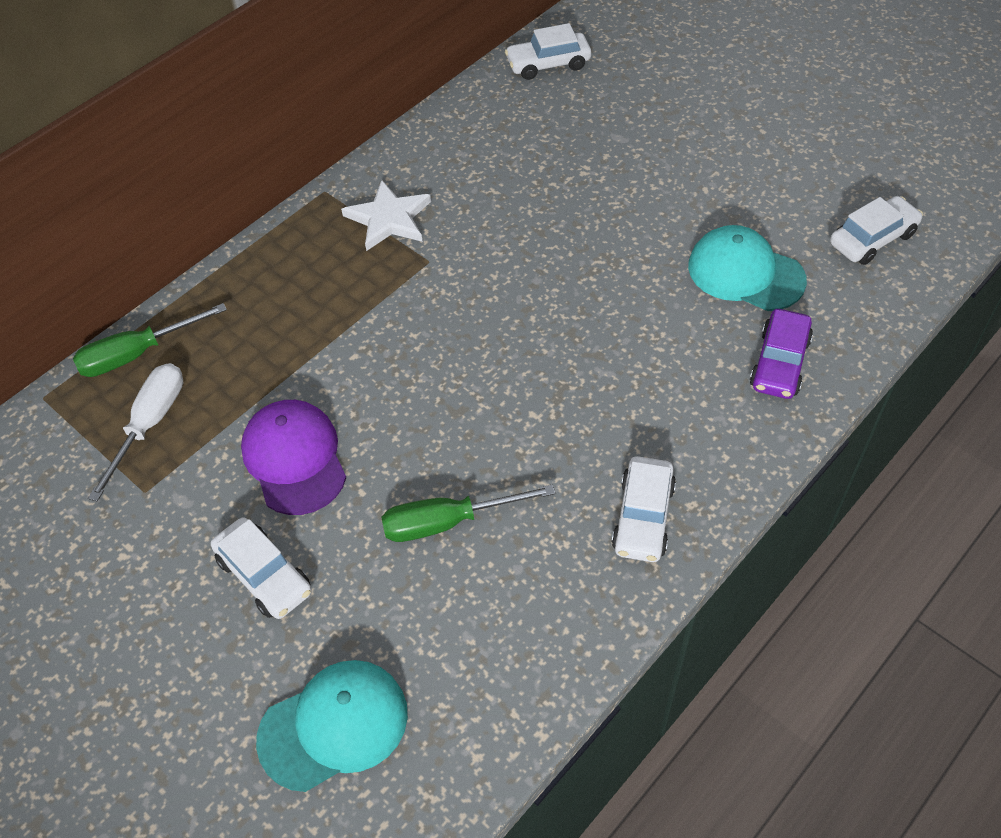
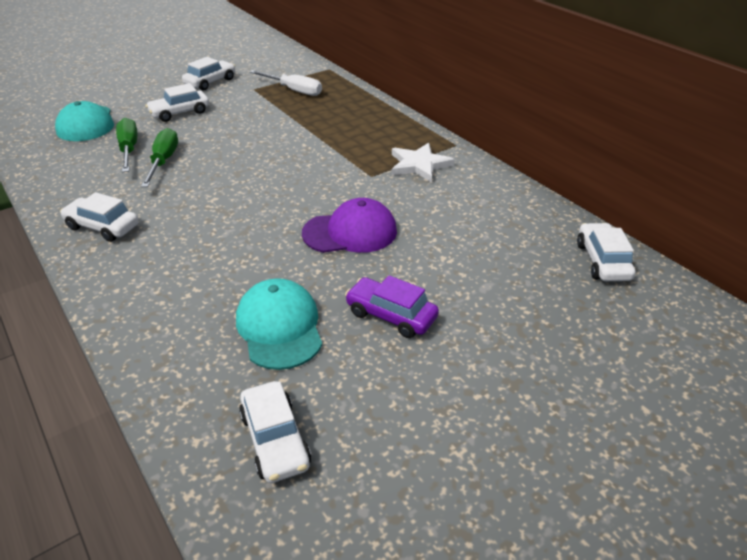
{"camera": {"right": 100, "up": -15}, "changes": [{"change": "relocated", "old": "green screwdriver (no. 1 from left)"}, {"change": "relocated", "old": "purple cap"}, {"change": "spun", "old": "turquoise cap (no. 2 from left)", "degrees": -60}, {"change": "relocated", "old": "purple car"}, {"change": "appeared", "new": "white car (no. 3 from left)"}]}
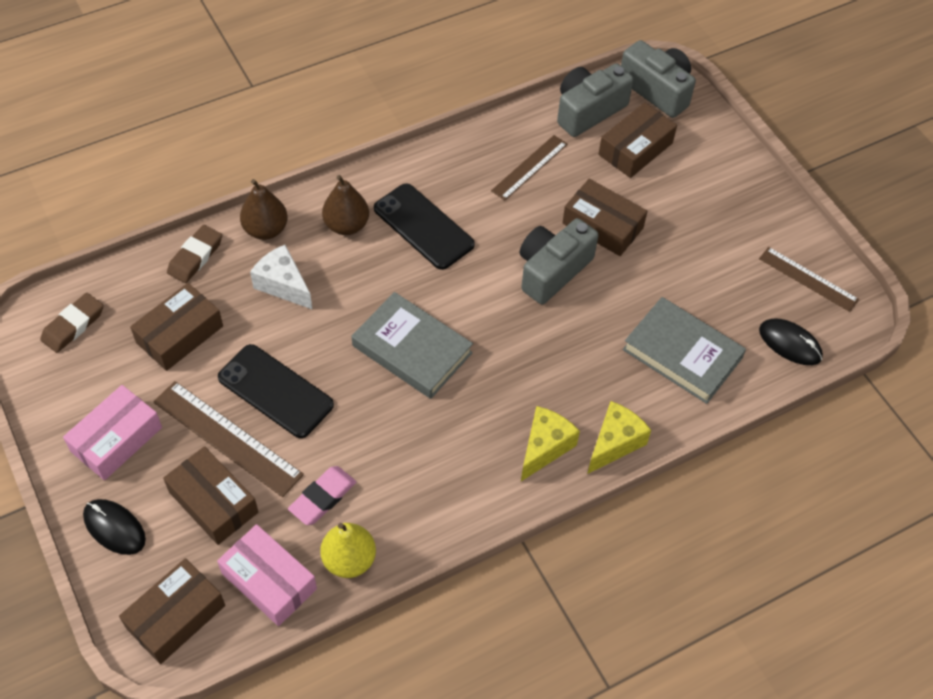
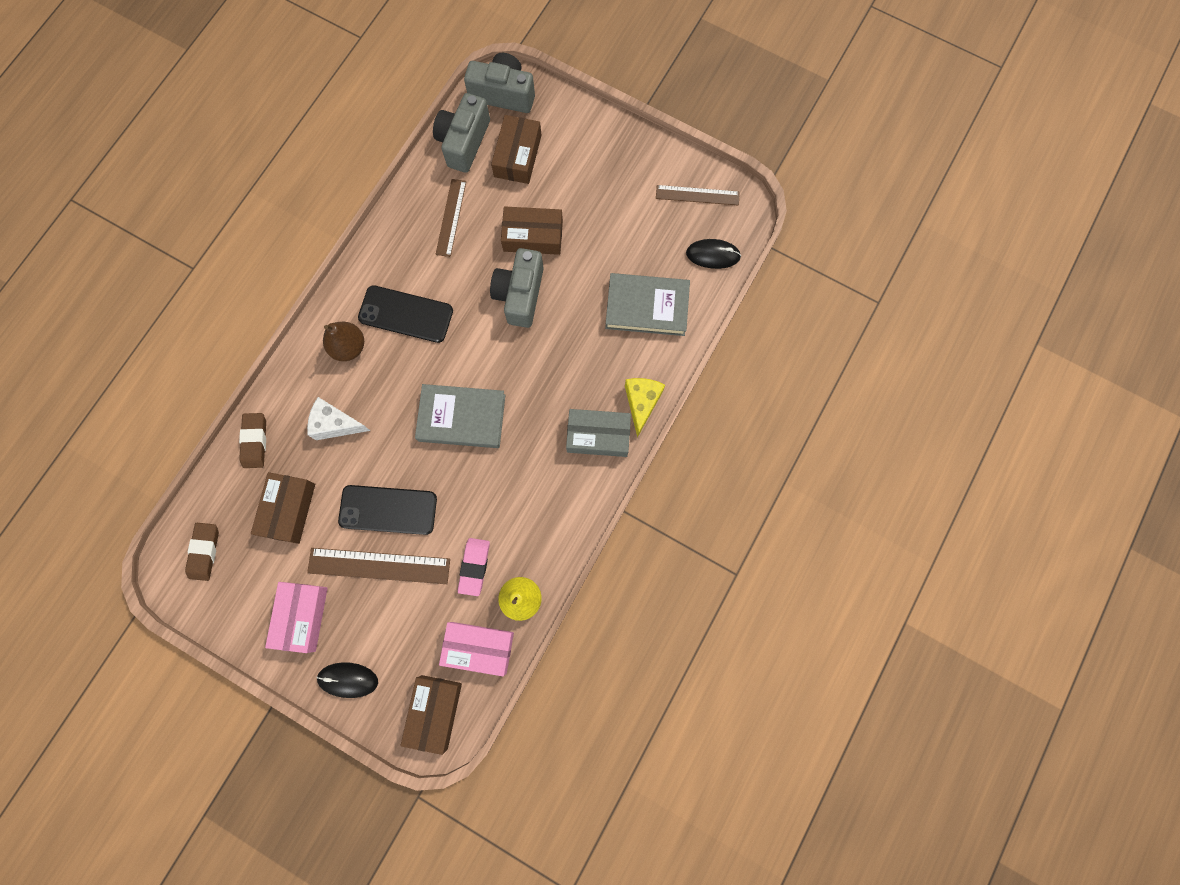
{"camera": {"right": -30, "up": 20}, "changes": [{"change": "missing", "old": "brown box (no. 3 from left)"}, {"change": "missing", "old": "brown pear (no. 1 from left)"}, {"change": "exchanged", "old": "yellow cheese (no. 1 from left)", "new": "grey box"}]}
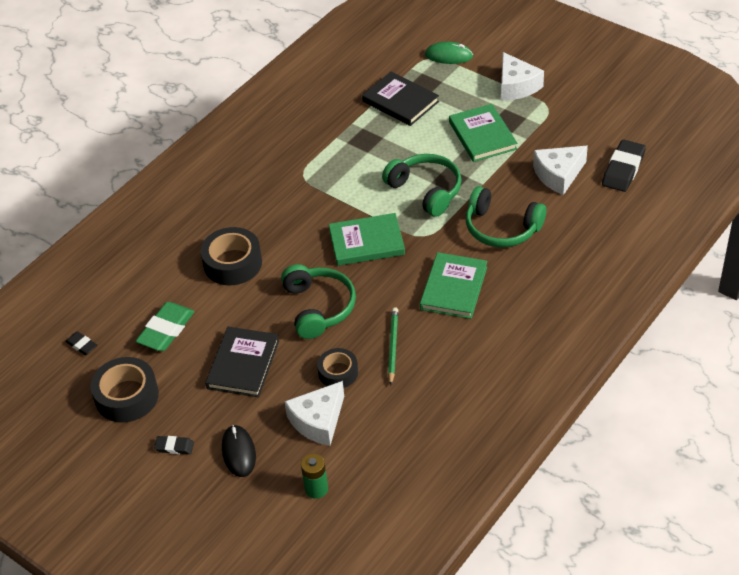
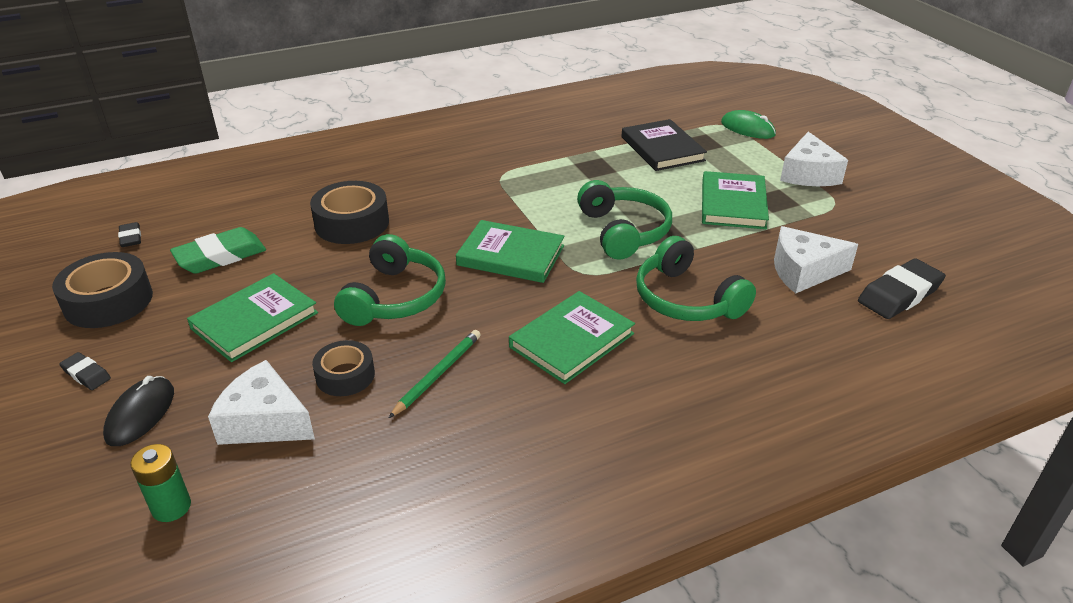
{"camera": {"right": 25, "up": -10}, "changes": [{"change": "colour", "old": "black book (no. 1 from left)", "new": "green book (no. 1 from left)"}, {"change": "spun", "old": "white cheese (no. 1 from left)", "degrees": 45}]}
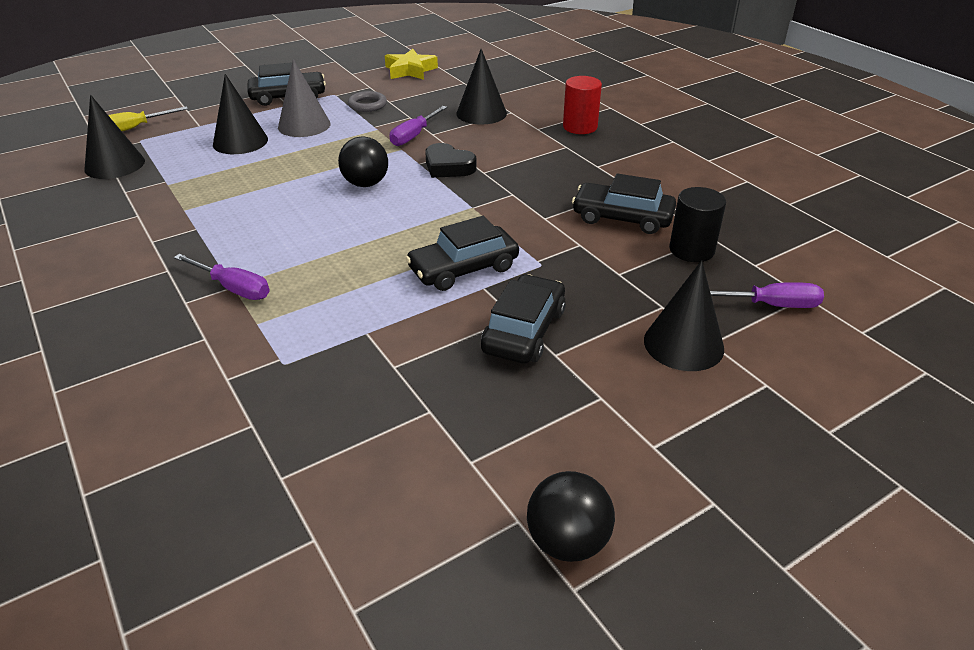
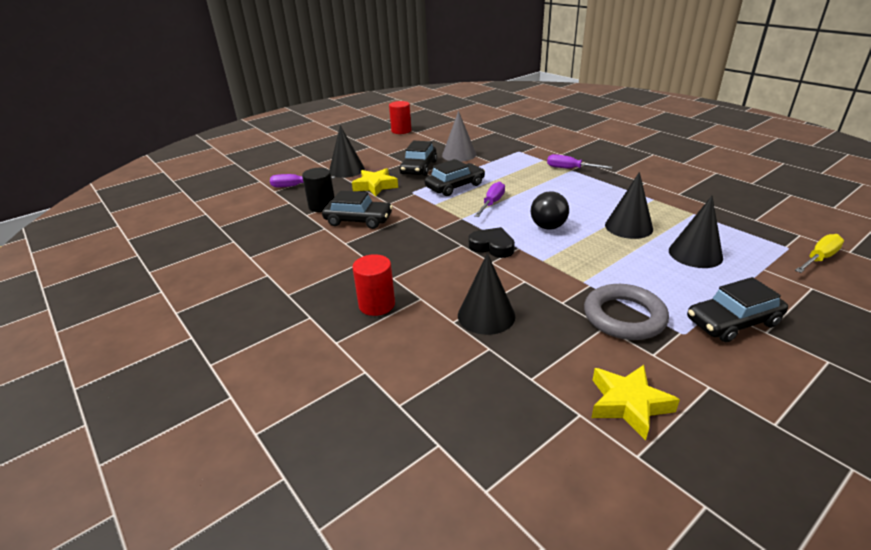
{"camera": {"right": 175, "up": -5}, "changes": [{"change": "relocated", "old": "black cone (no. 1 from left in the first image)", "new": "black cone (no. 3 from left)"}, {"change": "relocated", "old": "grey cone"}, {"change": "size", "old": "grey ring", "factor": 1.74}, {"change": "relocated", "old": "purple screwdriver (no. 2 from left)"}, {"change": "exchanged", "old": "black ball (no. 2 from left)", "new": "red cylinder (no. 2 from left)"}, {"change": "appeared", "new": "yellow star (no. 1 from left)"}]}
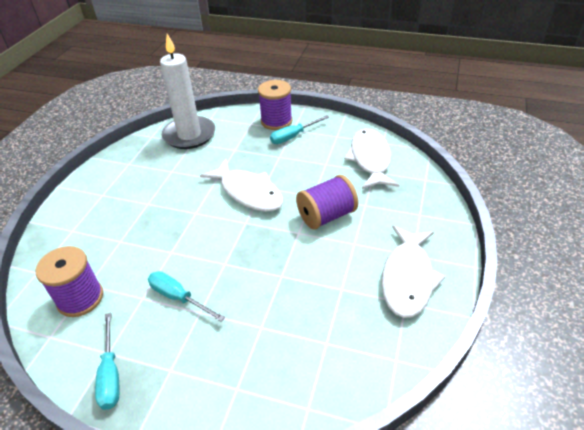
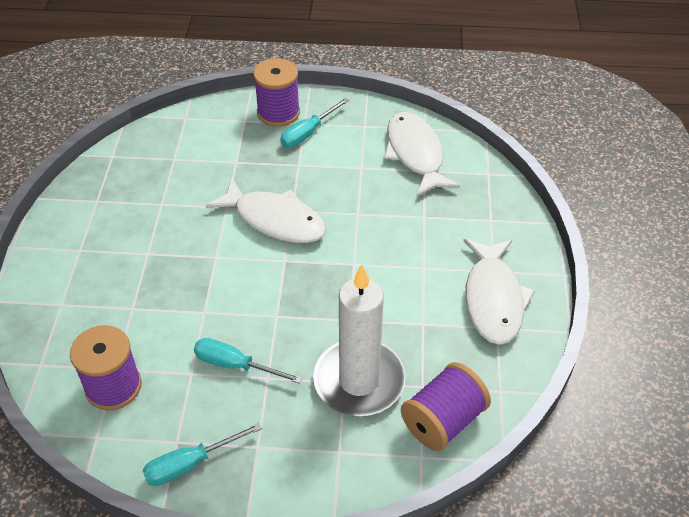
{"camera": {"right": -15, "up": 5}, "changes": [{"change": "spun", "old": "turquoise screwdriver (no. 1 from left)", "degrees": 90}, {"change": "relocated", "old": "white candle"}, {"change": "relocated", "old": "purple spool (no. 3 from left)"}]}
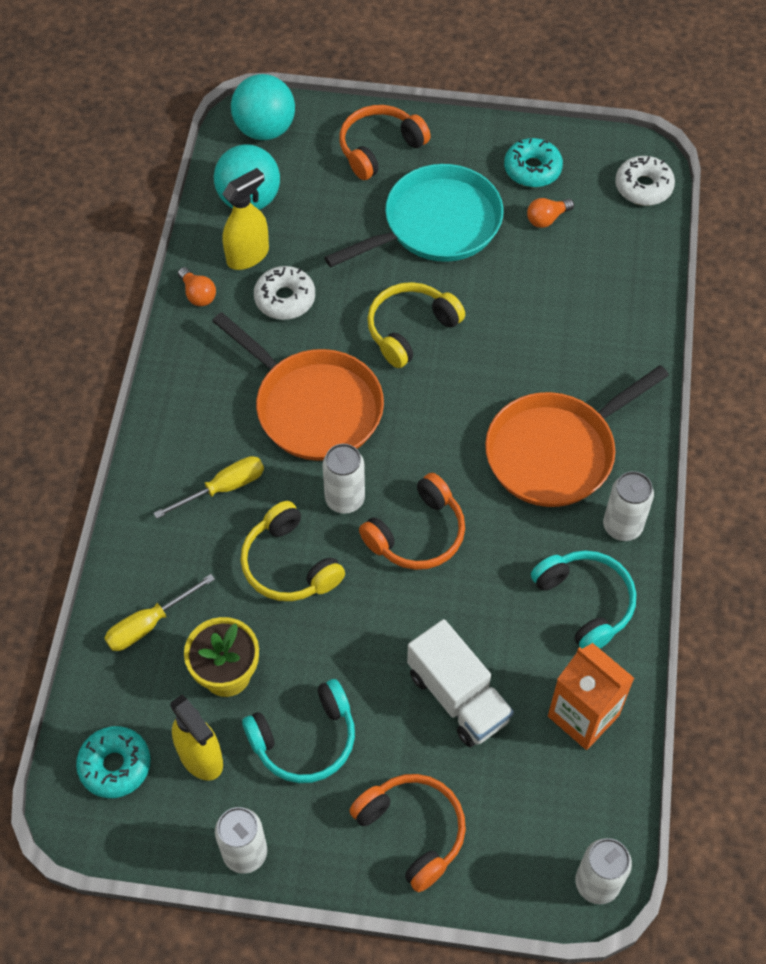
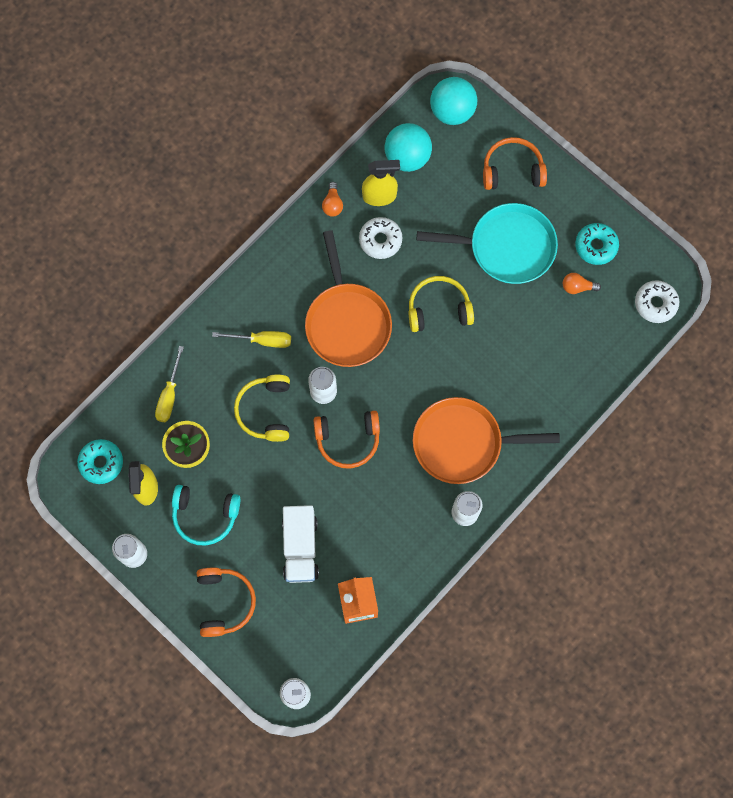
{"camera": {"right": 35, "up": 15}, "changes": [{"change": "spun", "old": "yellow screwdriver (no. 1 from left)", "degrees": -75}, {"change": "missing", "old": "turquoise headphones (no. 2 from left)"}]}
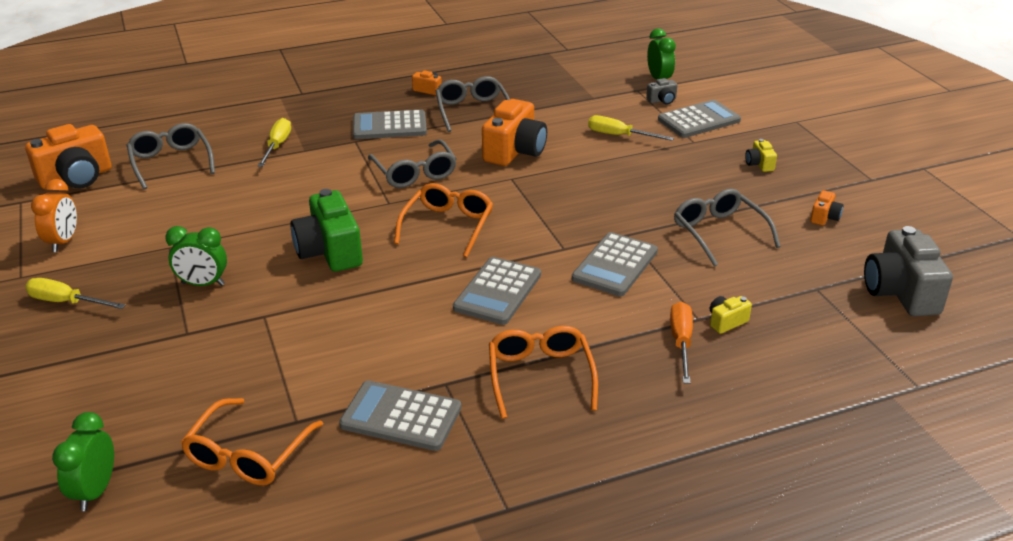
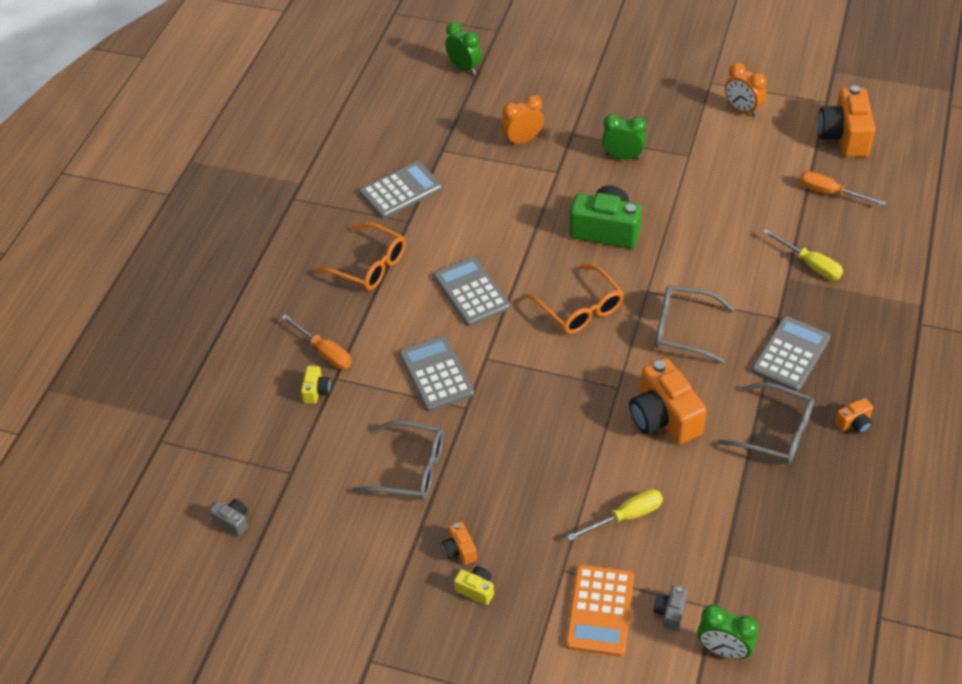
{"camera": {"right": 130, "up": 15}, "changes": [{"change": "missing", "old": "yellow screwdriver (no. 1 from left)"}, {"change": "exchanged", "old": "grey glasses (no. 1 from left)", "new": "orange screwdriver (no. 2 from left)"}, {"change": "spun", "old": "green clock (no. 2 from left)", "degrees": 60}, {"change": "missing", "old": "orange glasses (no. 1 from left)"}, {"change": "colour", "old": "grey calculator (no. 5 from left)", "new": "orange calculator"}, {"change": "relocated", "old": "orange camera (no. 4 from left in the first image)", "new": "orange camera (no. 1 from left)"}, {"change": "size", "old": "grey camera (no. 2 from left in the first image)", "factor": 0.46}, {"change": "appeared", "new": "orange clock (no. 1 from left)"}]}
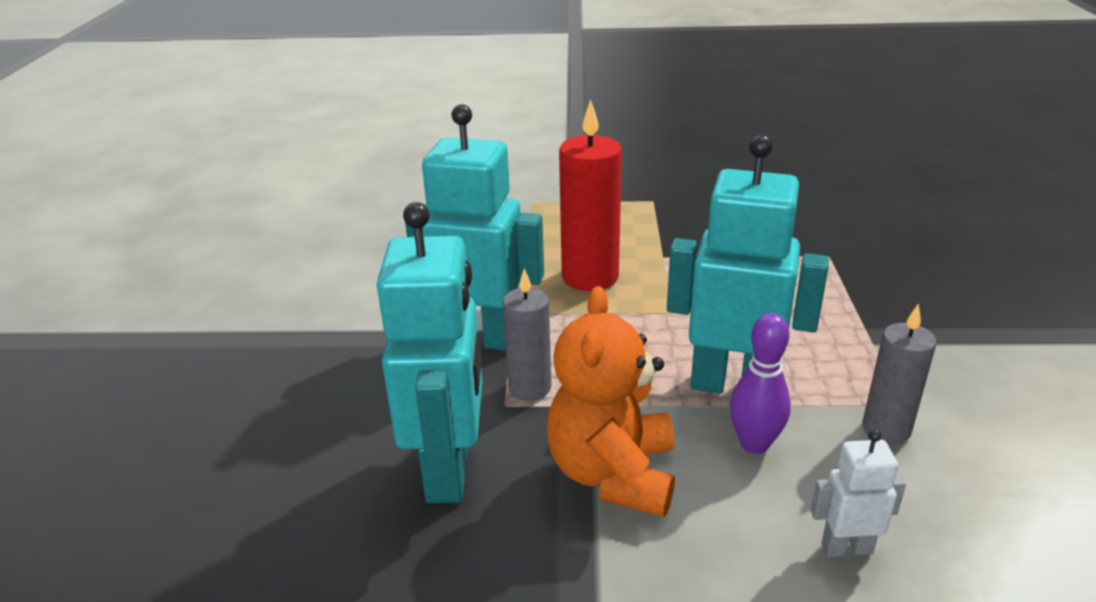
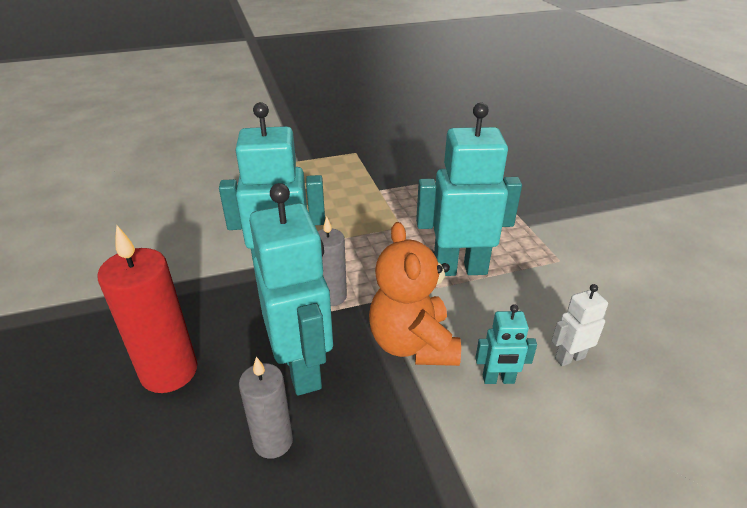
{"camera": {"right": -20, "up": 5}, "changes": [{"change": "relocated", "old": "red candle"}, {"change": "missing", "old": "purple bowling pin"}, {"change": "relocated", "old": "grey candle (no. 2 from left in the first image)", "new": "grey candle (no. 1 from left)"}, {"change": "appeared", "new": "turquoise robot (no. 4 from left)"}]}
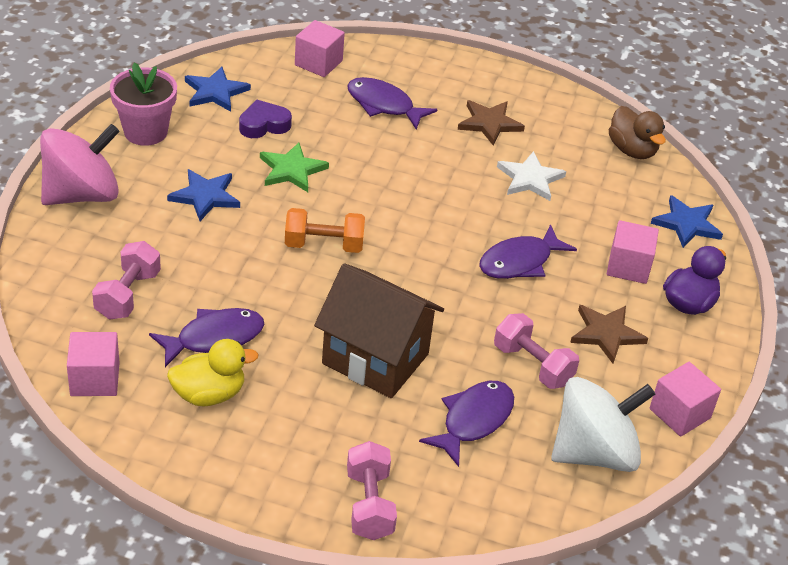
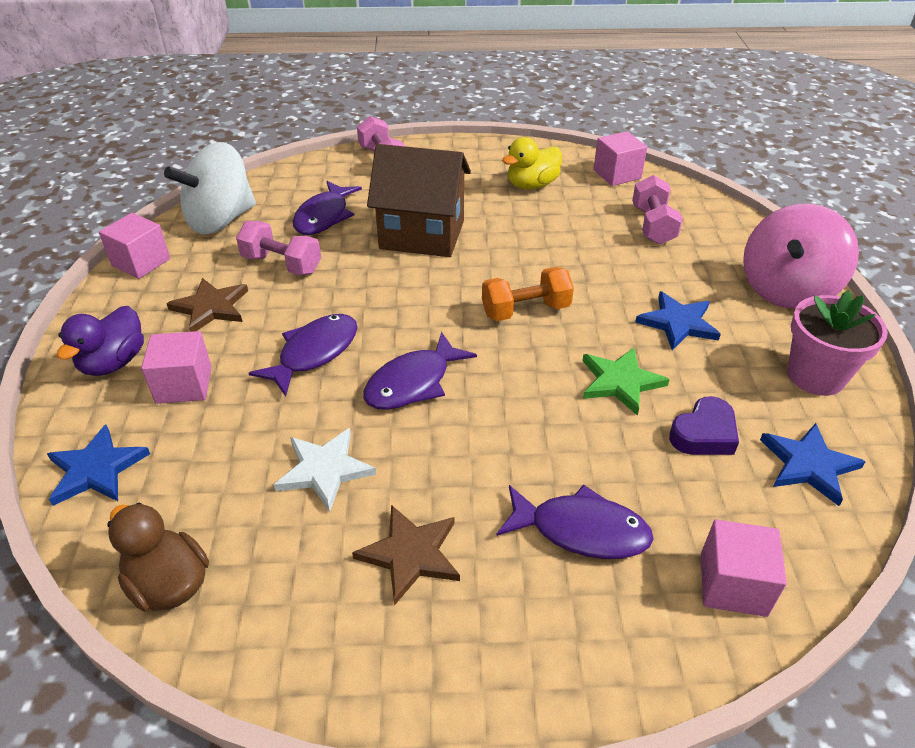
{"camera": {"right": 165, "up": 0}, "changes": [{"change": "relocated", "old": "purple fish (no. 1 from left in the first image)", "new": "purple fish (no. 3 from left)"}]}
